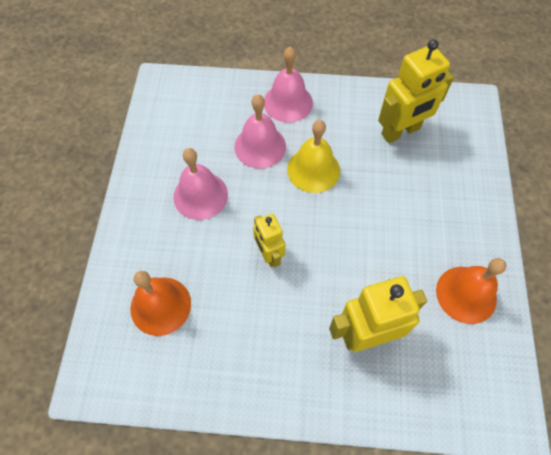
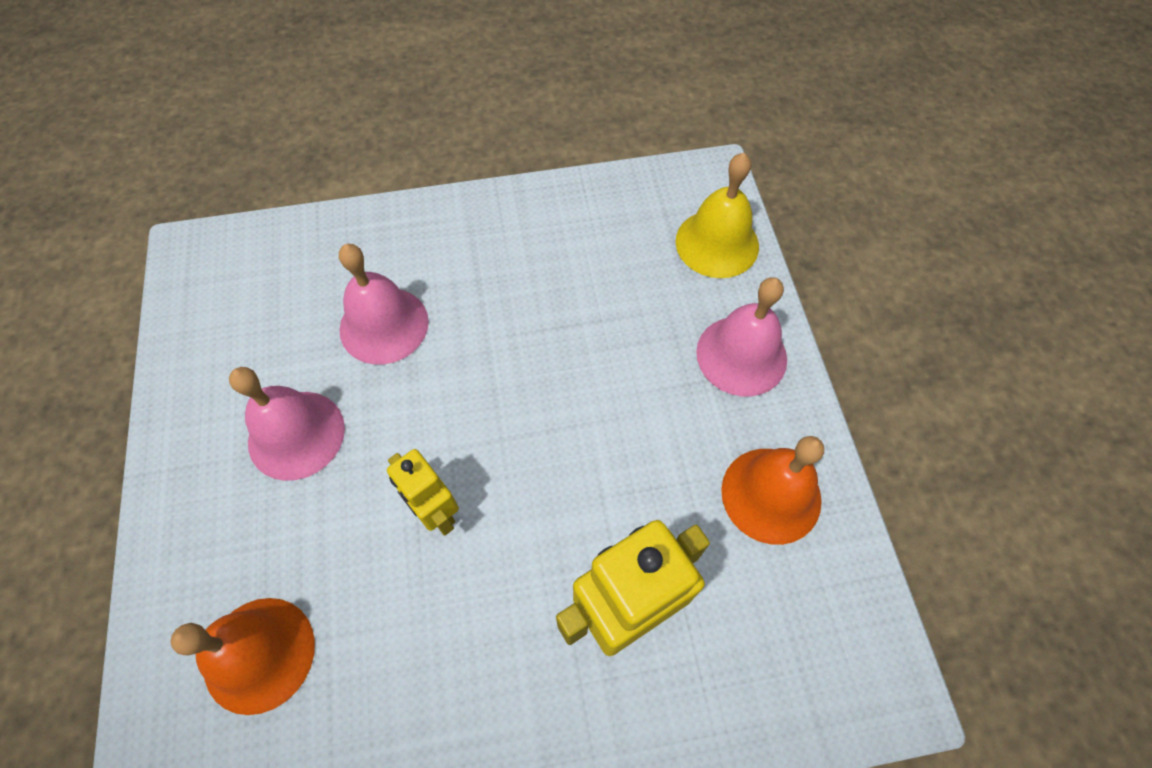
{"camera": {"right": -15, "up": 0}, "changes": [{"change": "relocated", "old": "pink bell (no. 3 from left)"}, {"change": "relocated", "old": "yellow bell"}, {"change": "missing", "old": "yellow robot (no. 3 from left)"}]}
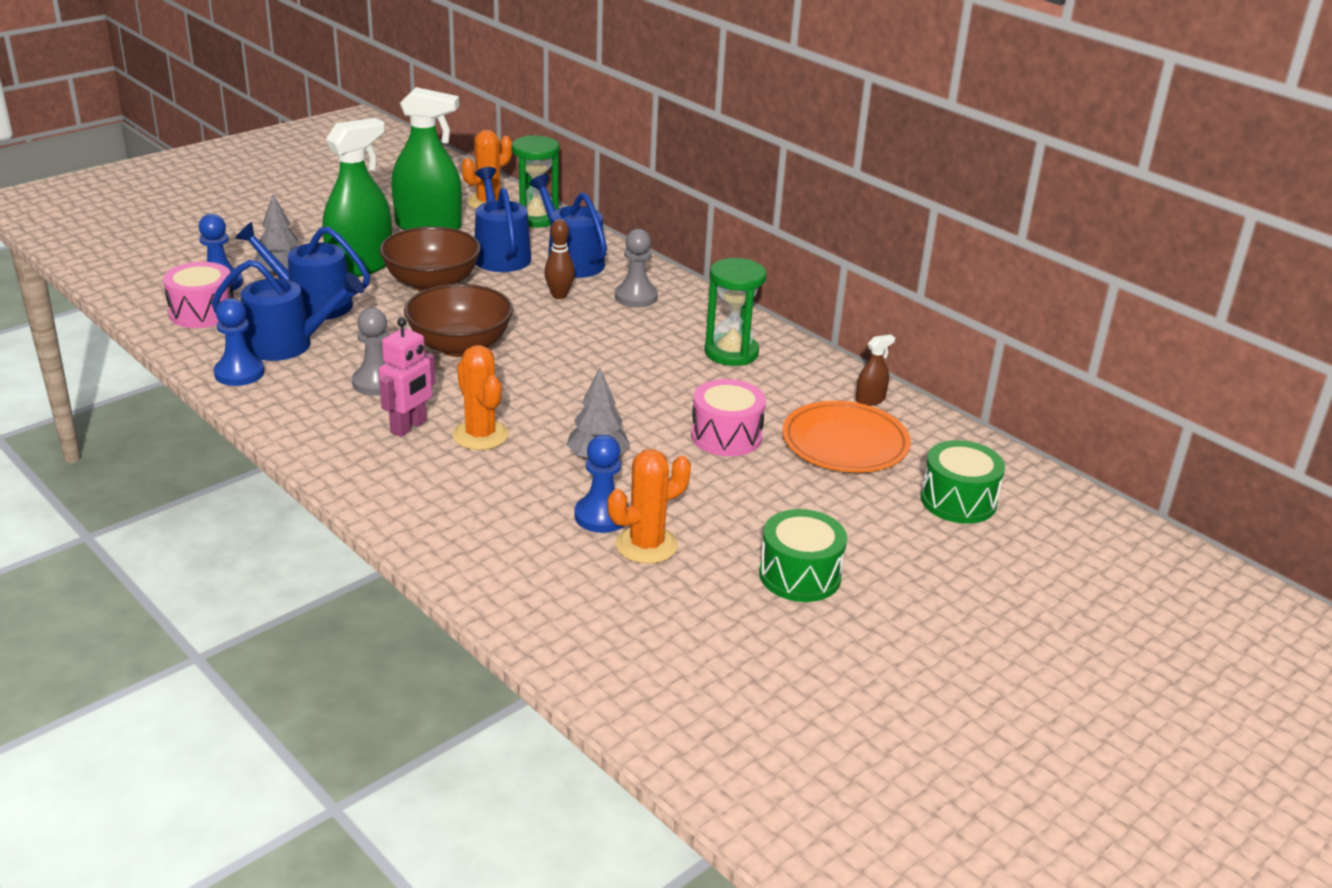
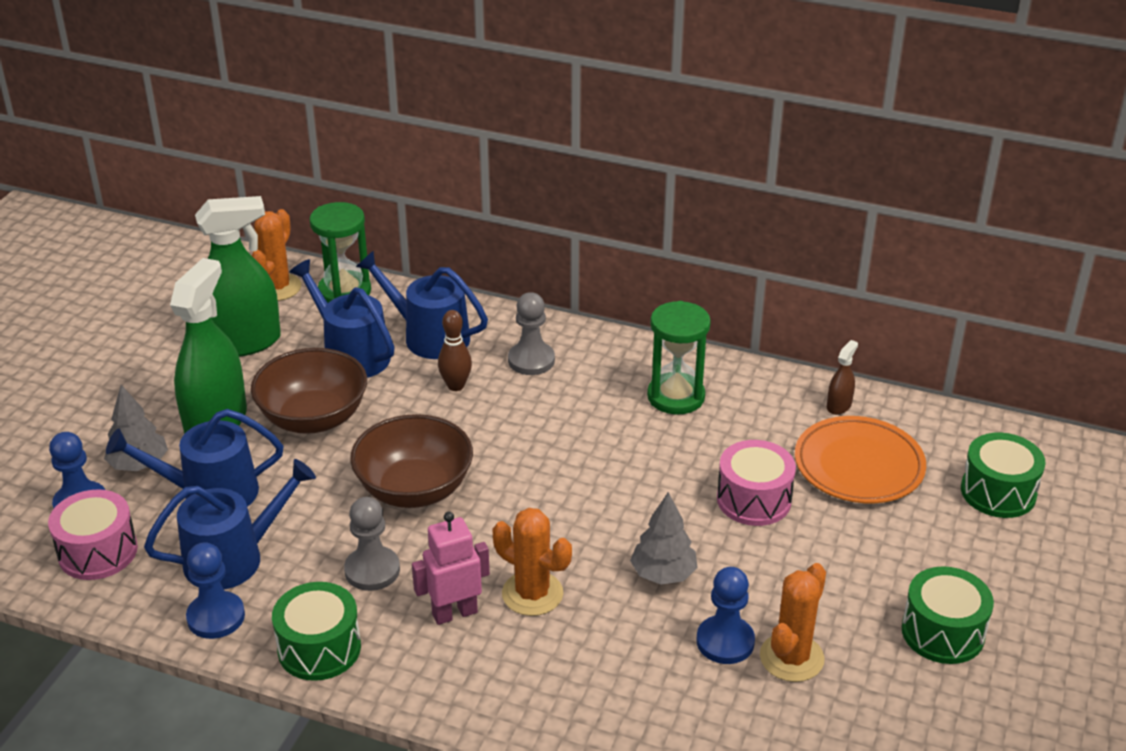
{"camera": {"right": -25, "up": 5}, "changes": [{"change": "spun", "old": "pink robot", "degrees": -120}, {"change": "appeared", "new": "green drum (no. 1 from left)"}]}
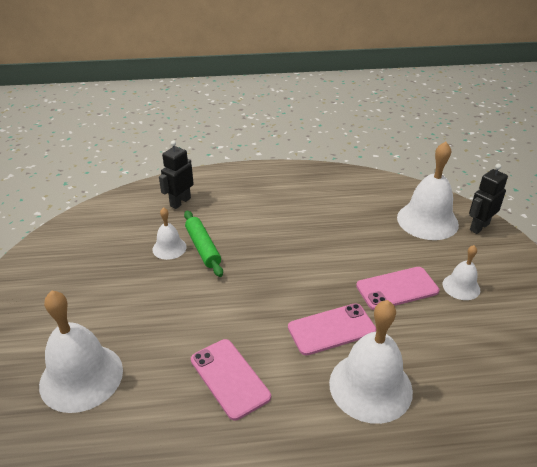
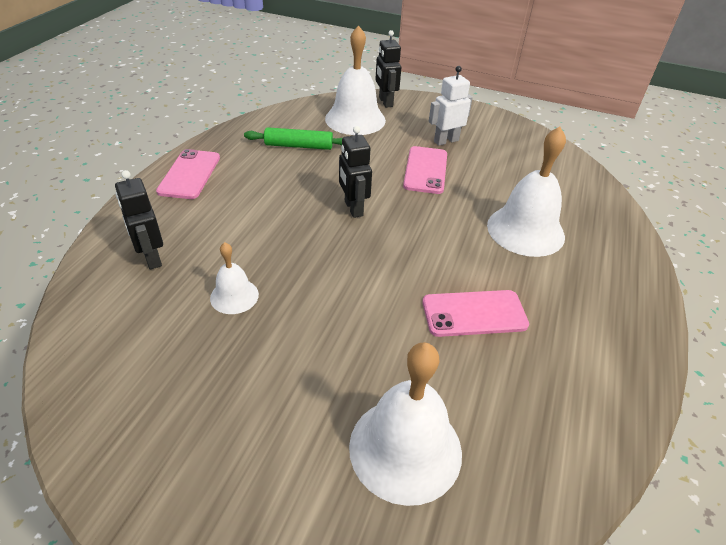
{"camera": {"right": -65, "up": 5}, "changes": [{"change": "relocated", "old": "green rolling pin"}, {"change": "relocated", "old": "pink phone (no. 2 from left in the first image)", "new": "pink phone (no. 1 from left)"}, {"change": "exchanged", "old": "white bell (no. 5 from left)", "new": "white robot"}, {"change": "appeared", "new": "black robot (no. 2 from left)"}]}
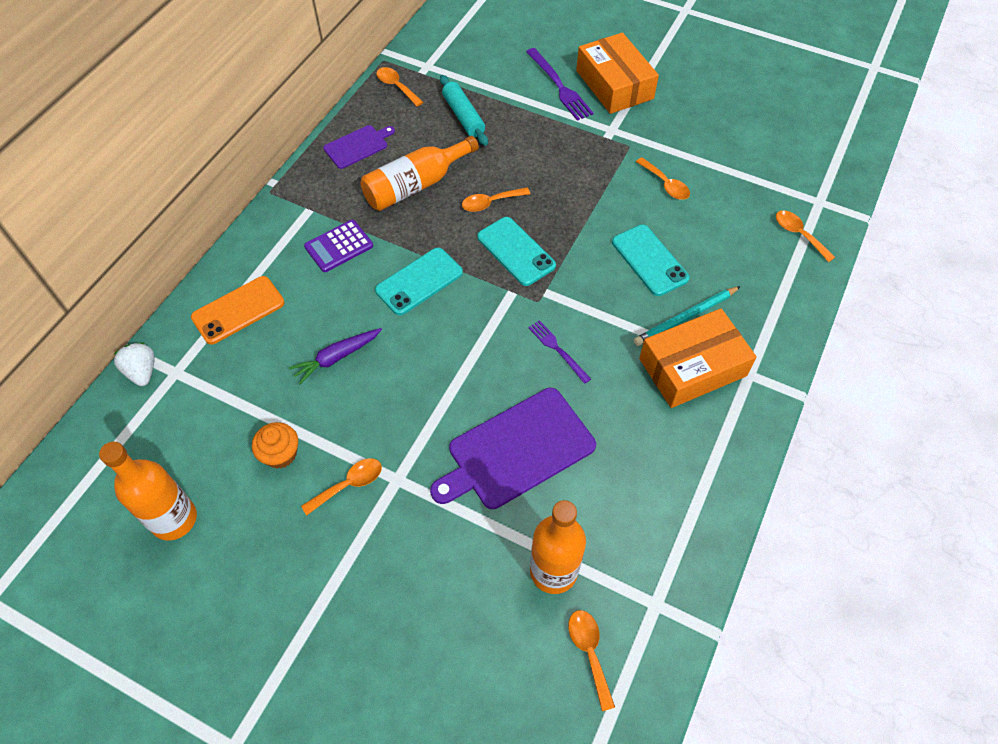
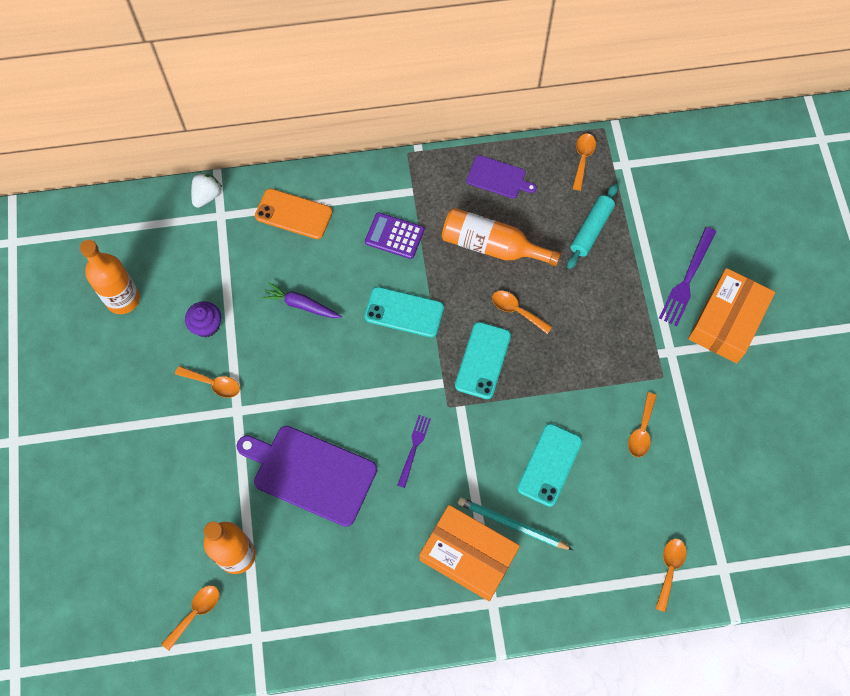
{"camera": {"right": 55, "up": 10}, "changes": [{"change": "colour", "old": "orange cupcake", "new": "purple cupcake"}]}
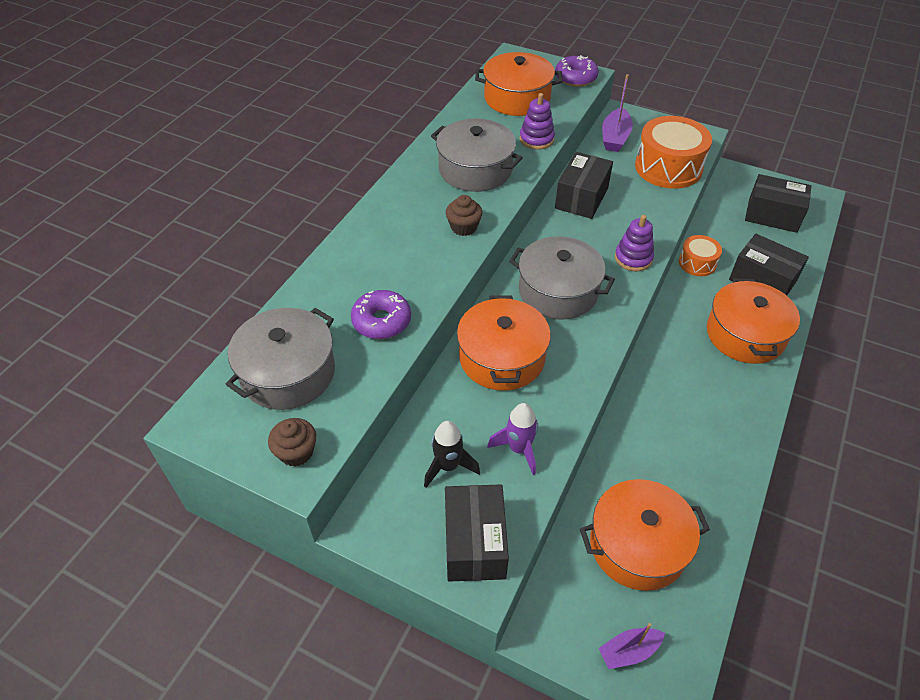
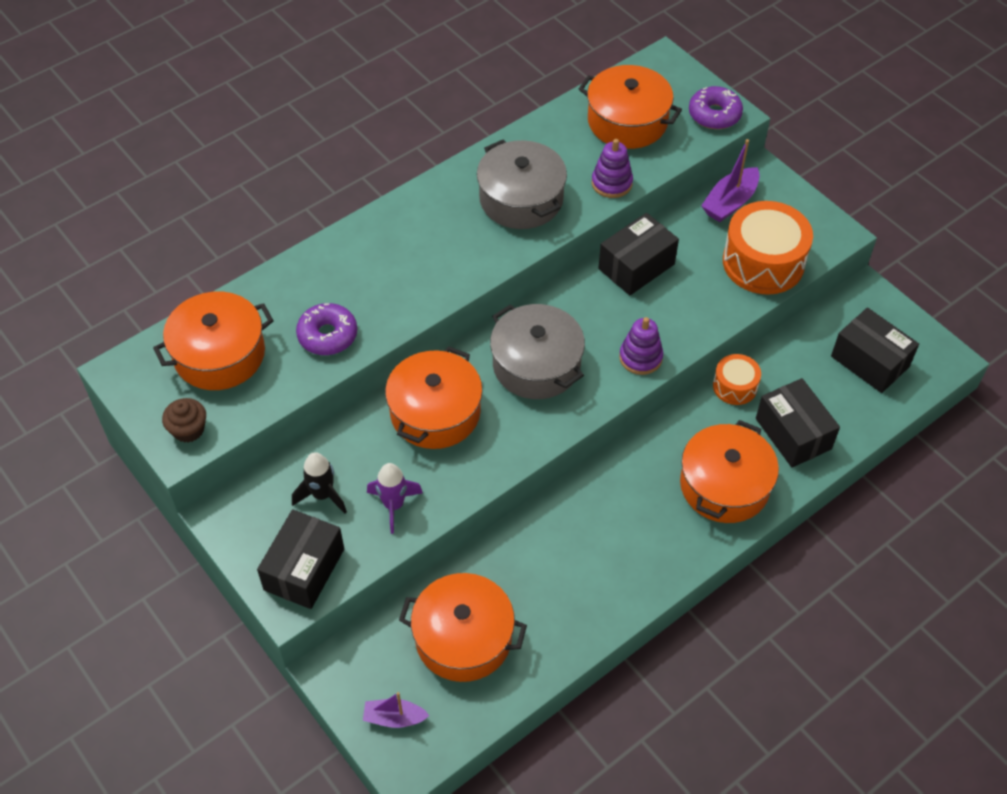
{"camera": {"right": 25, "up": 5}, "changes": [{"change": "colour", "old": "grey pot (no. 1 from left)", "new": "orange pot (no. 1 from left)"}, {"change": "missing", "old": "brown cupcake (no. 2 from left)"}]}
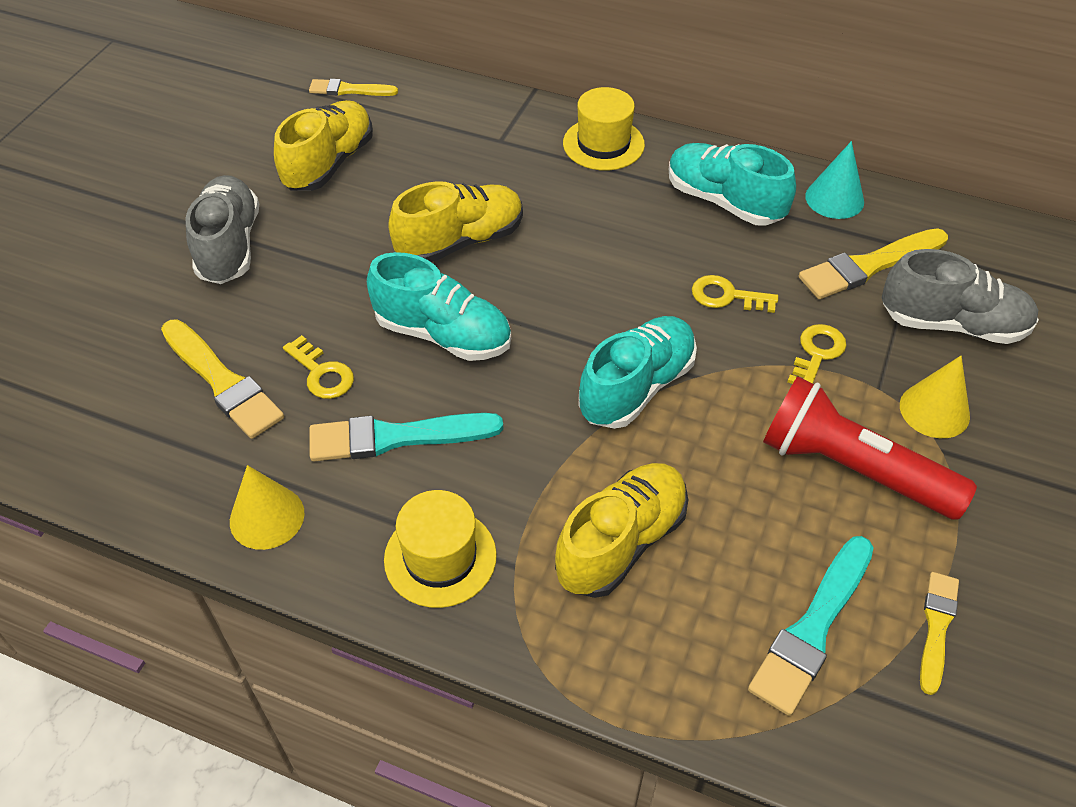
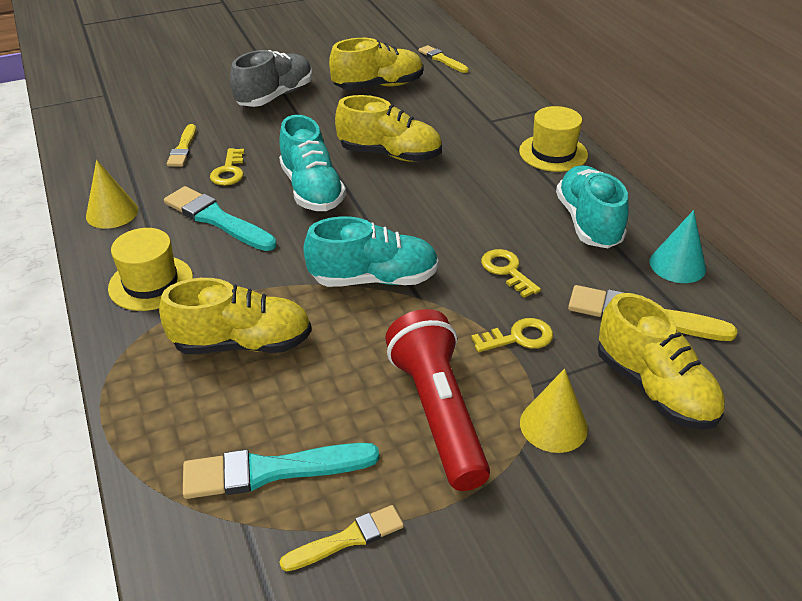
{"camera": {"right": 45, "up": -10}, "changes": [{"change": "size", "old": "yellow brush (no. 1 from left)", "factor": 0.61}, {"change": "colour", "old": "grey shoe (no. 2 from left)", "new": "yellow shoe (no. 4 from left)"}]}
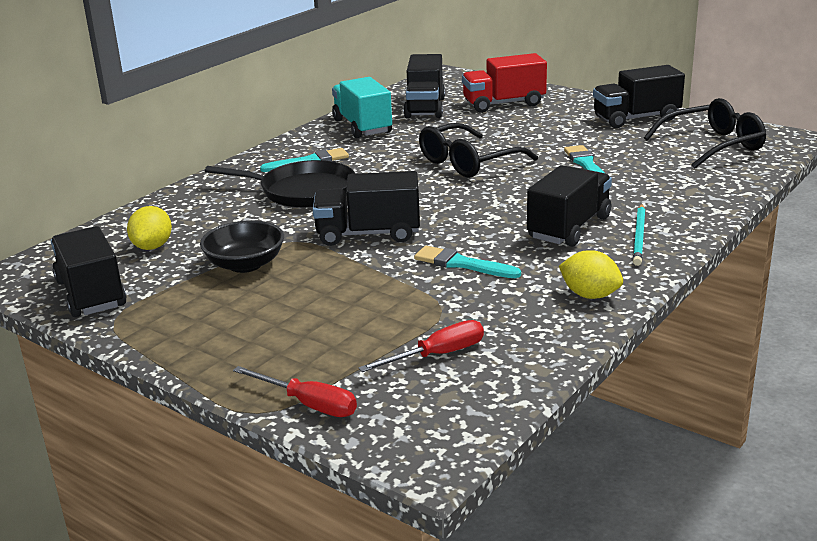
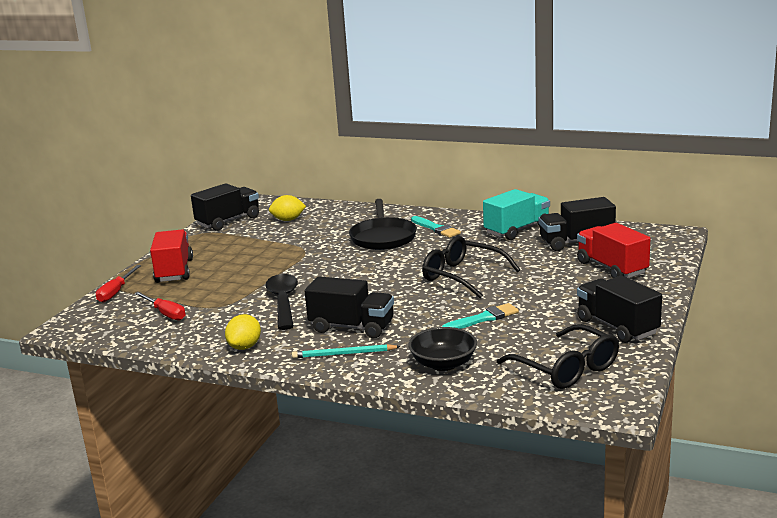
{"camera": {"right": 75, "up": -5}, "changes": [{"change": "relocated", "old": "black bowl"}, {"change": "missing", "old": "black truck (no. 2 from left)"}, {"change": "exchanged", "old": "turquoise brush (no. 2 from left)", "new": "black spoon"}, {"change": "appeared", "new": "red truck (no. 1 from left)"}]}
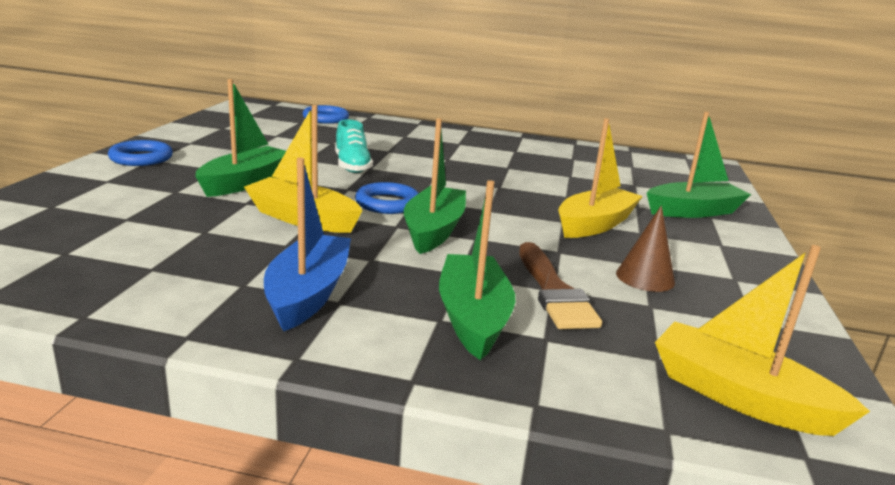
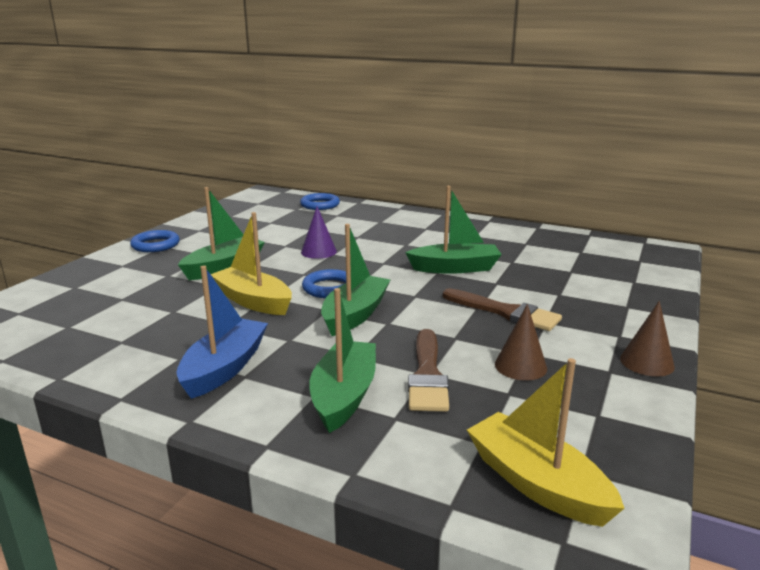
{"camera": {"right": 15, "up": 0}, "changes": [{"change": "exchanged", "old": "turquoise shoe", "new": "purple cone"}, {"change": "exchanged", "old": "yellow boat (no. 2 from left)", "new": "brown brush (no. 2 from left)"}, {"change": "relocated", "old": "green boat (no. 4 from left)"}, {"change": "appeared", "new": "brown cone (no. 2 from left)"}]}
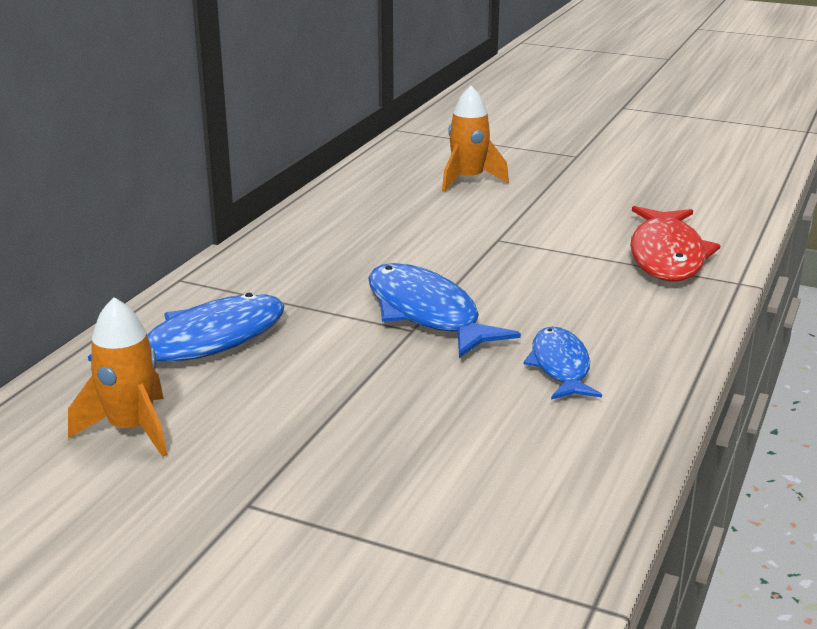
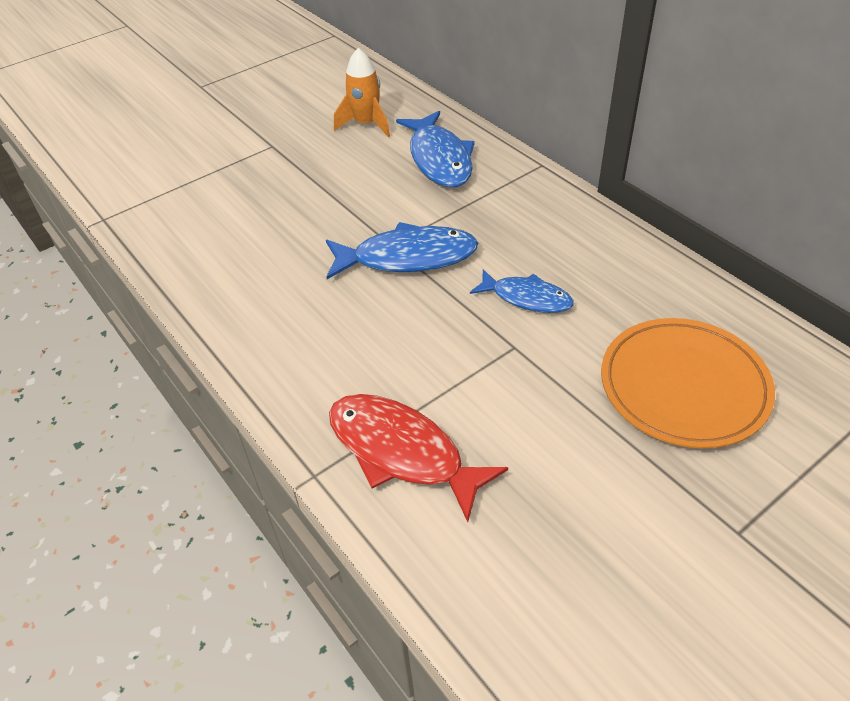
{"camera": {"right": 120, "up": 20}, "changes": [{"change": "exchanged", "old": "orange rocket (no. 2 from left)", "new": "orange plate"}, {"change": "relocated", "old": "blue fish (no. 3 from left)"}]}
